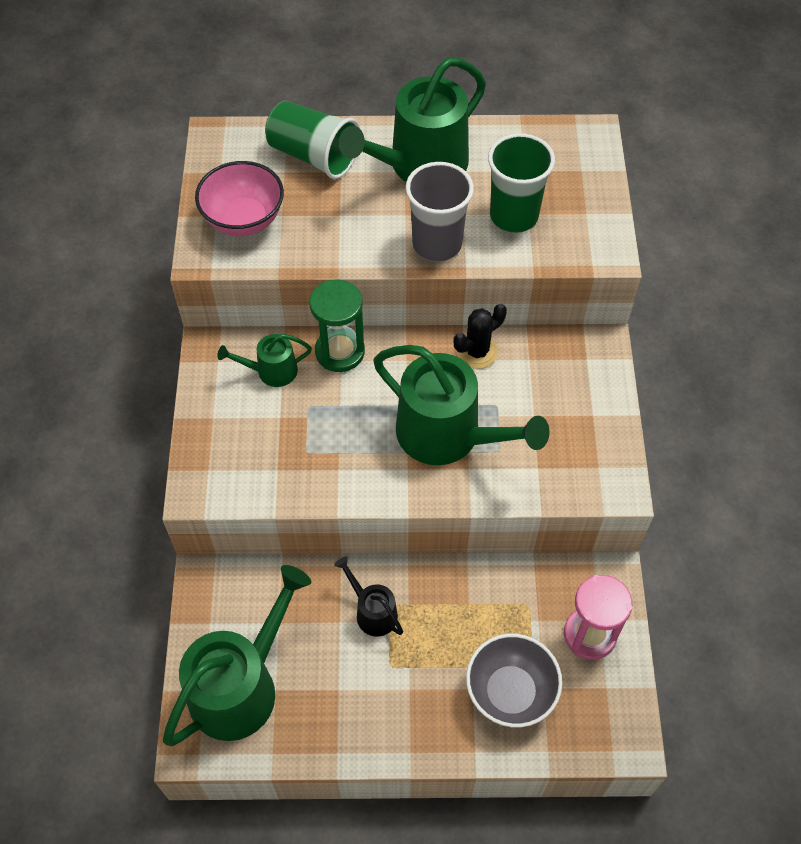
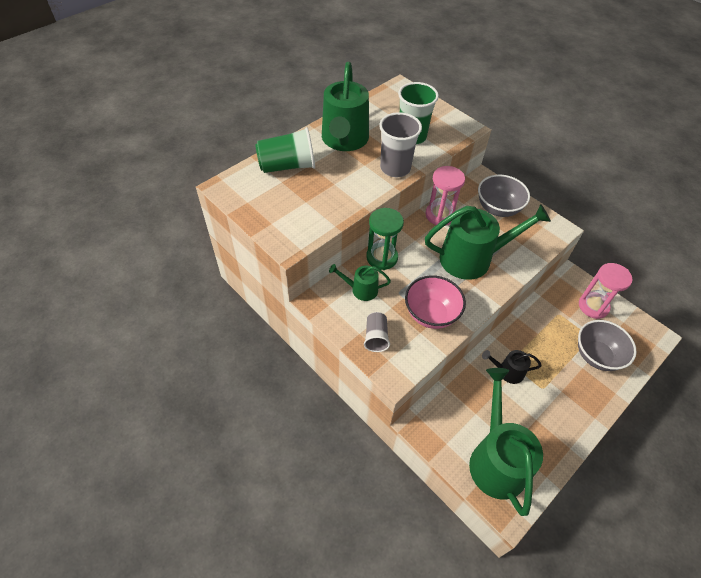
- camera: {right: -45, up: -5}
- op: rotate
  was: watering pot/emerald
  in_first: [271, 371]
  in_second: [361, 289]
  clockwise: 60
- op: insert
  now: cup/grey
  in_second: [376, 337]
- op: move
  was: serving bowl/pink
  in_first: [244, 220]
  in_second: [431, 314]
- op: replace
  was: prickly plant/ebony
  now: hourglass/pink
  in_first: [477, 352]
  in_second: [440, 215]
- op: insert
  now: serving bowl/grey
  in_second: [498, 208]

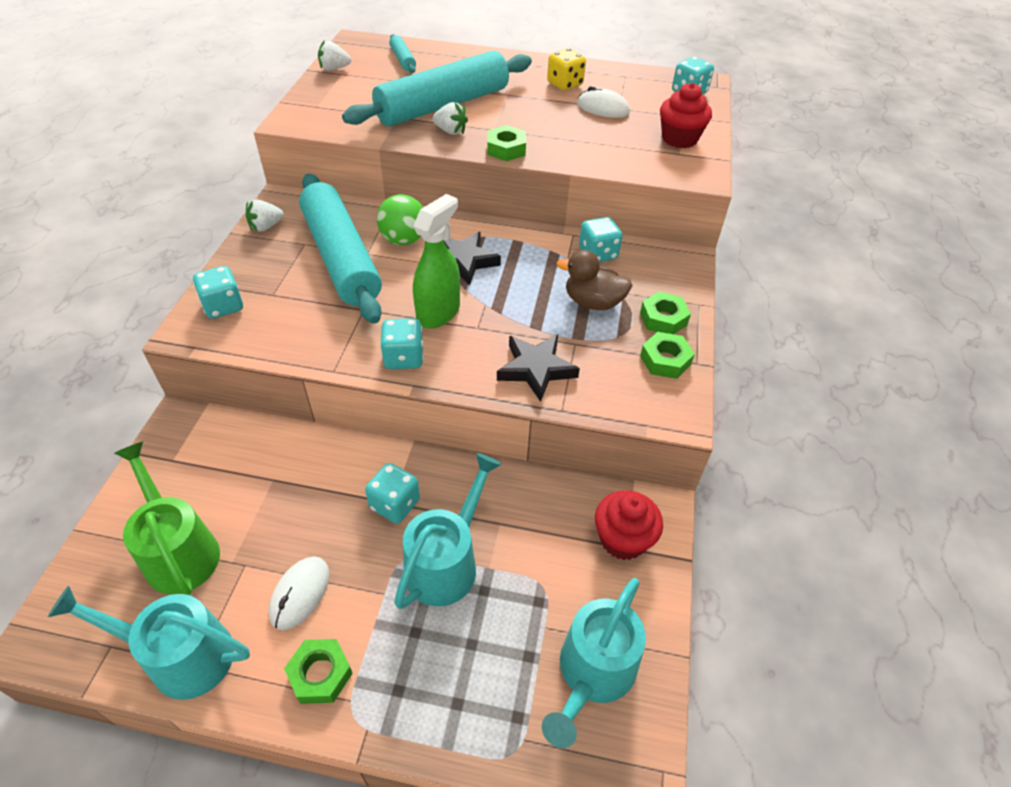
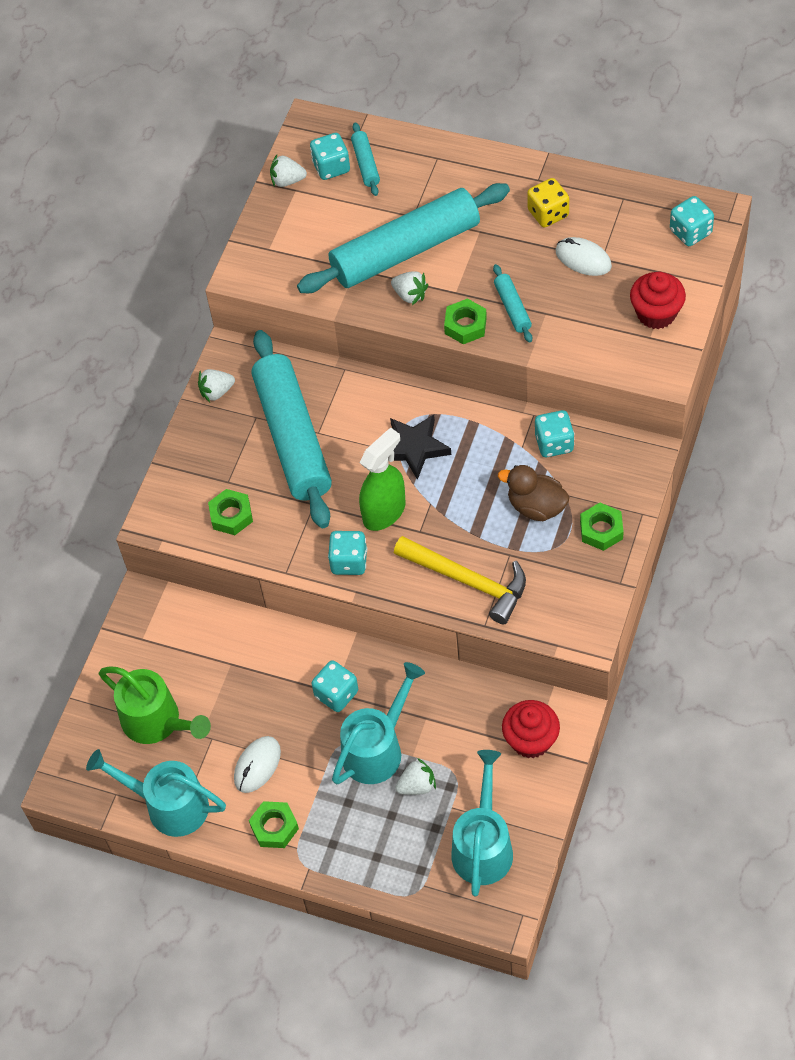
- camera: {right: 15, up: 10}
- op: rotate
  was: watering pot/emerald
  in_first: [179, 550]
  in_second: [157, 722]
  clockwise: 150
- op: move
  was: hexagon nut/emerald
  in_first: [665, 360]
  in_second: [231, 515]
- op: move
  was: die/teal
  in_first: [223, 306]
  in_second: [331, 167]
- op: replace
  was: star/ebony
  now: hammer/yellow
  in_first: [536, 369]
  in_second: [468, 581]
- op: insert
  now: berry/white
  in_second: [417, 785]
- op: rotate
  was: watering pot/teal
  in_first: [592, 674]
  in_second: [483, 845]
  clockwise: 150
- op: insert
  now: rolling pin/teal
  in_second: [512, 308]
- op: delete
  was: ball/emerald
  in_first: [403, 240]

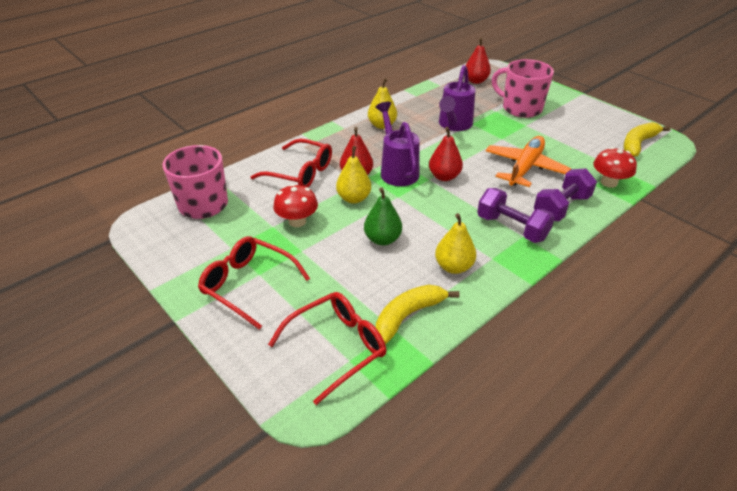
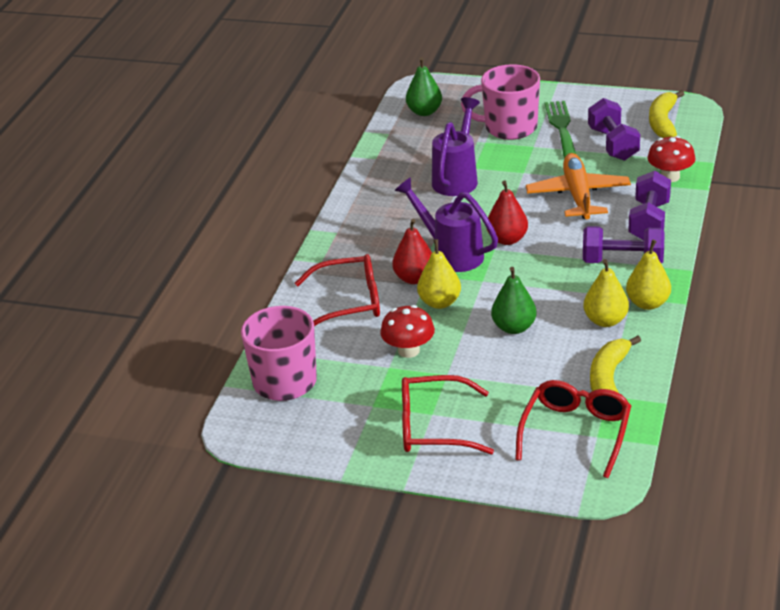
- camera: {right: -30, up: -5}
- op: recolor
  was: toy pear/scarlet
  now: toy pear/emerald
  in_first: [475, 81]
  in_second: [424, 112]
- op: rotate
  was: watering pot/royal purple
  in_first: [453, 125]
  in_second: [457, 178]
  clockwise: -150
- op: insert
  now: dinner fork/emerald
  in_second: [561, 127]
- op: insert
  now: free weight/royal purple
  in_second: [613, 144]
- op: move
  was: toy pear/yellow
  in_first: [382, 125]
  in_second: [647, 303]

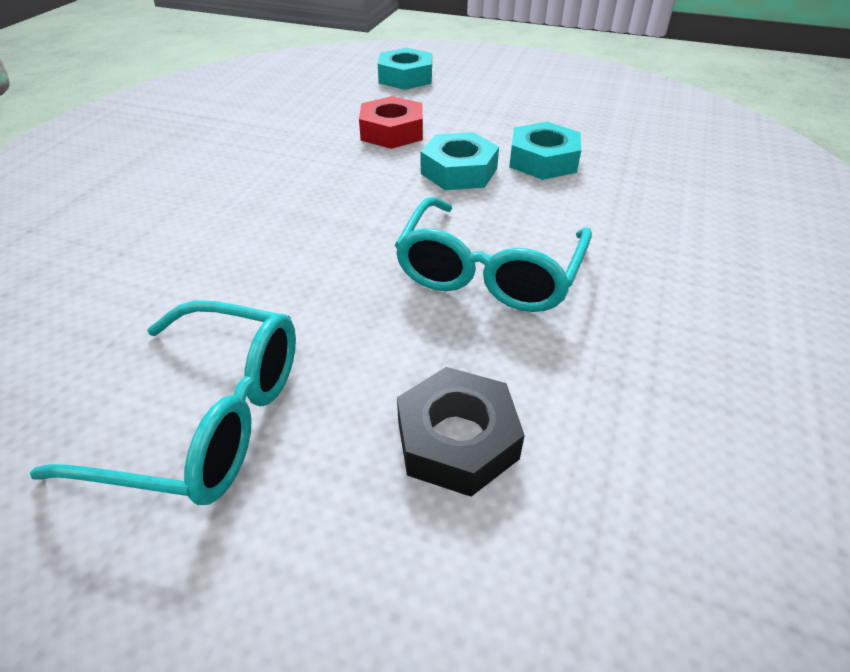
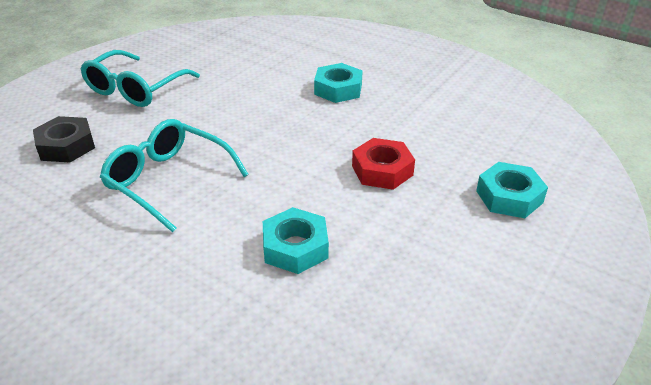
- camera: {right: 105, up: -5}
- op: move
  was: hexagon nut/teal
  in_first: [459, 171]
  in_second: [338, 89]

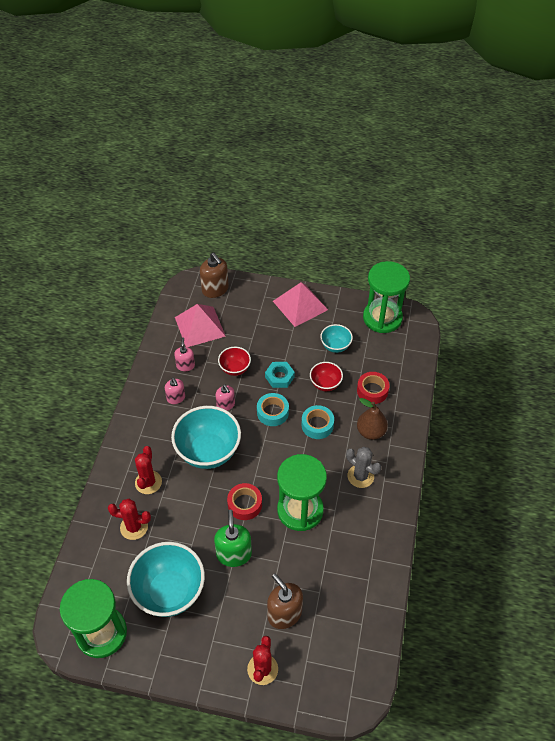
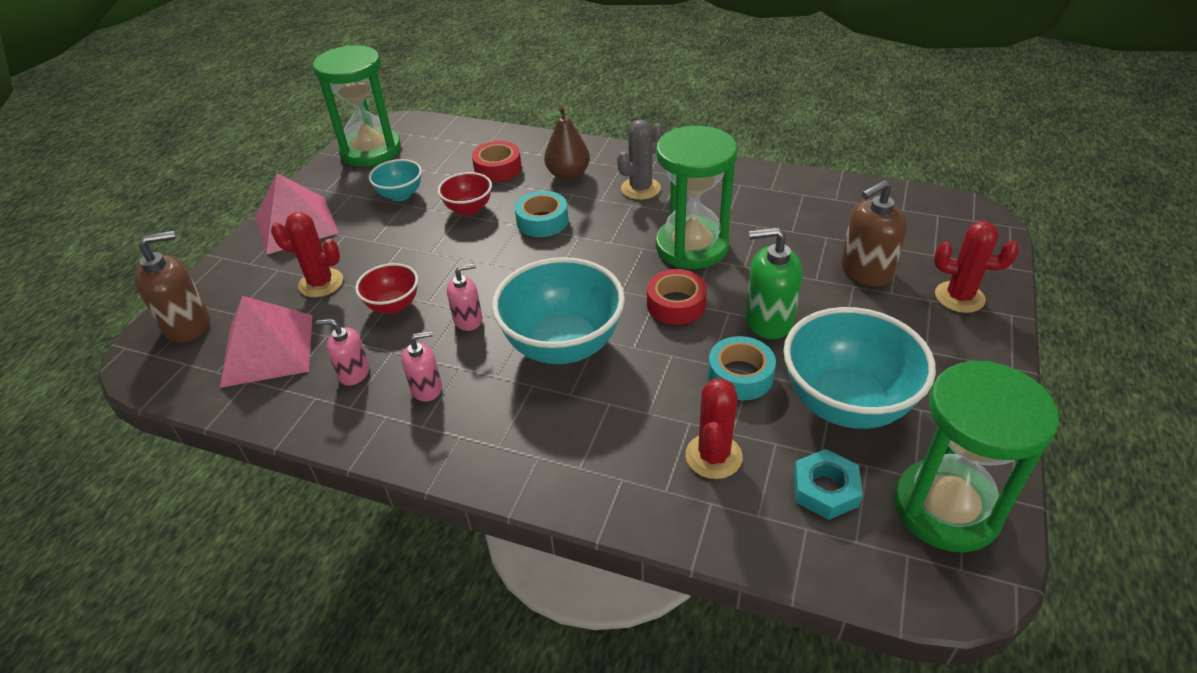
- camera: {right: -80, up: -10}
- op: move
  was: prickly plant/scarlet
  in_first: [148, 482]
  in_second: [321, 283]
- op: move
  was: roll of tape/teal
  in_first: [272, 412]
  in_second: [740, 376]
- op: move
  was: hexagon nut/teal
  in_first: [279, 377]
  in_second: [825, 489]

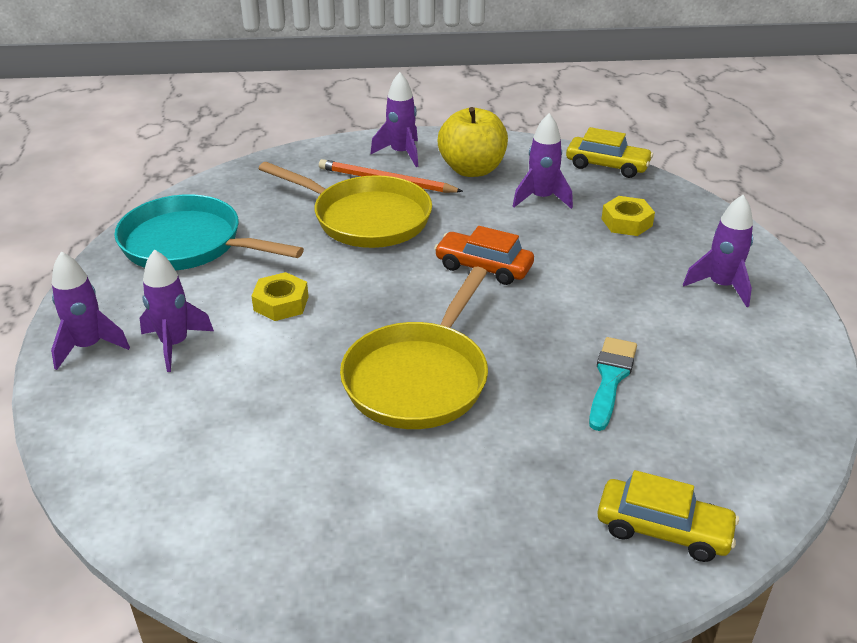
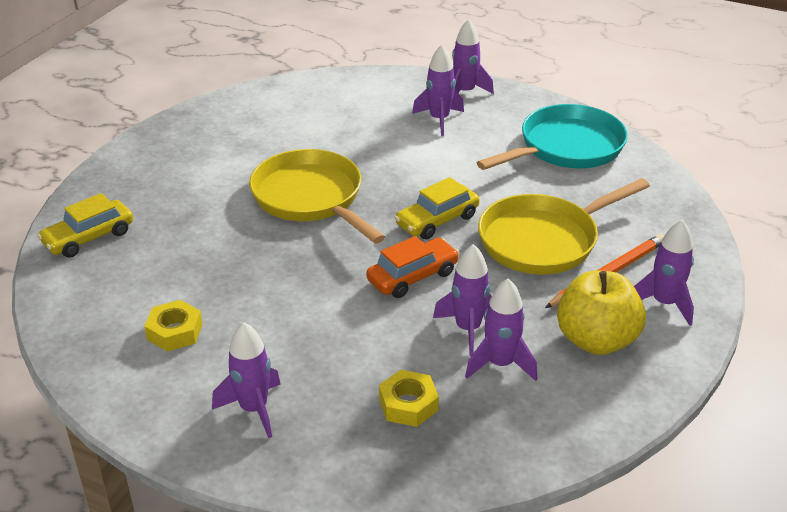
- camera: {right: 120, up: 0}
- op: move
  was: hexagon nut/yellow
  in_first: [281, 303]
  in_second: [175, 332]
- op: move
  was: toy car/yellow
  in_first: [607, 166]
  in_second: [437, 220]
- op: insert
  now: toy rocket/royal purple
  in_second: [468, 329]
- op: delete
  was: paint brush/teal
  in_first: [610, 379]

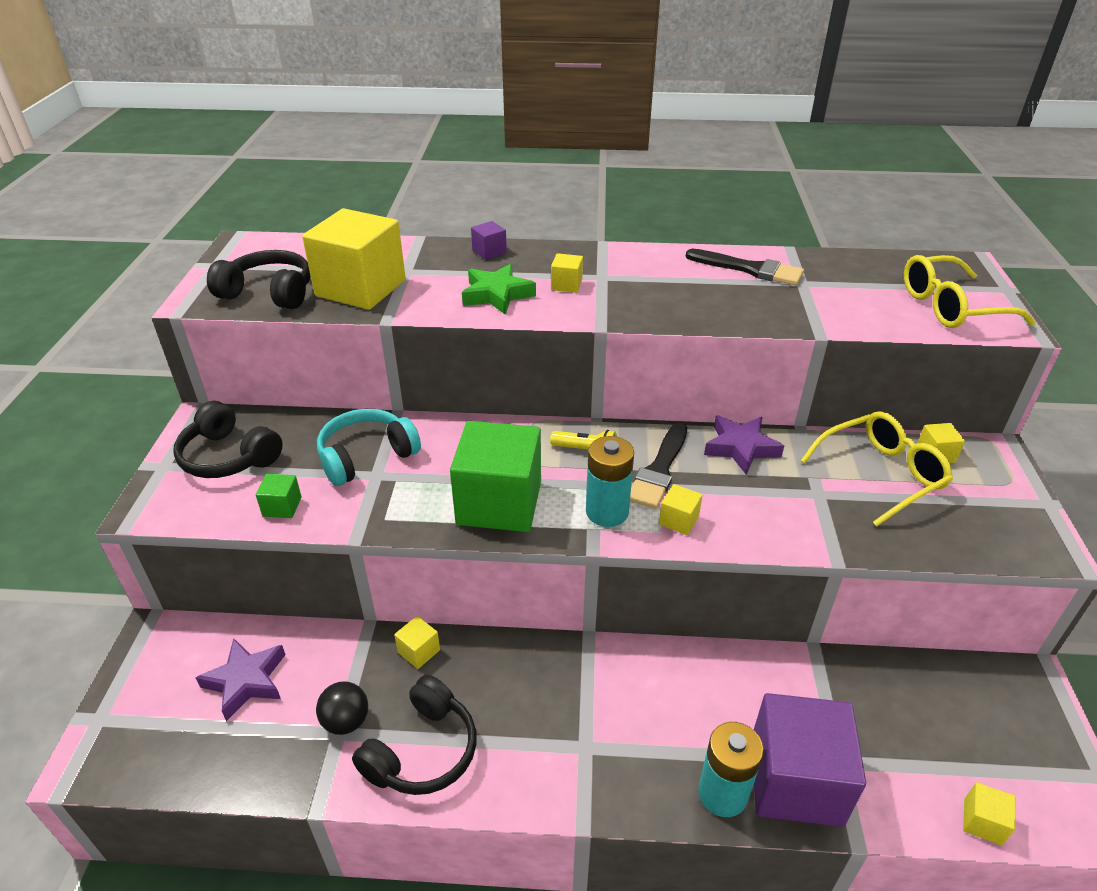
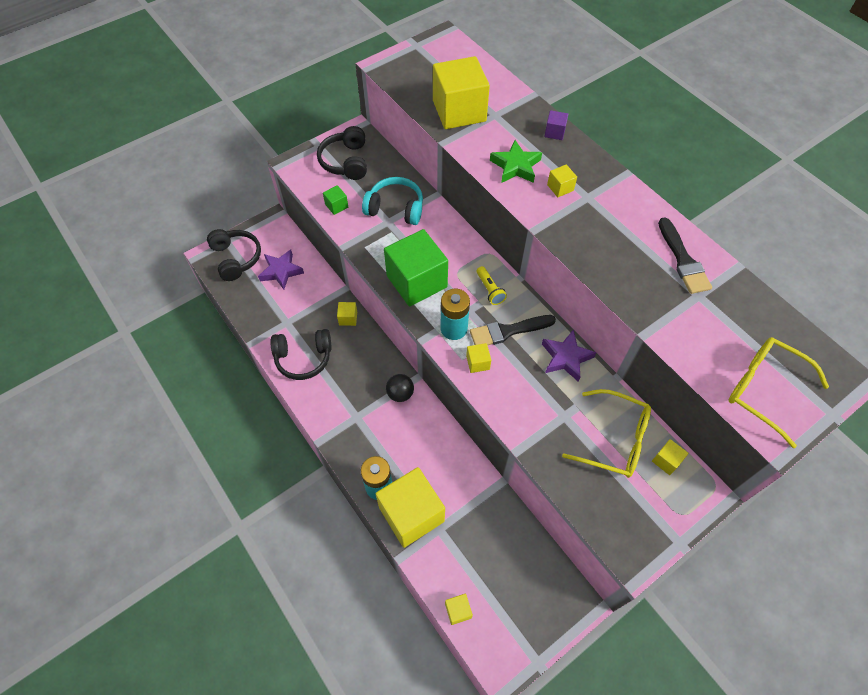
- camera: {right: 50, up: 20}
- op: move
  was: over-ear headphones/ebony
  in_first: [269, 293]
  in_second: [236, 258]
- op: recolor
  was: solid cube/royal purple
  now: solid cube/yellow
  in_first: [795, 780]
  in_second: [411, 514]
- op: move
  was: ball/ebony
  in_first: [346, 721]
  in_second: [400, 394]

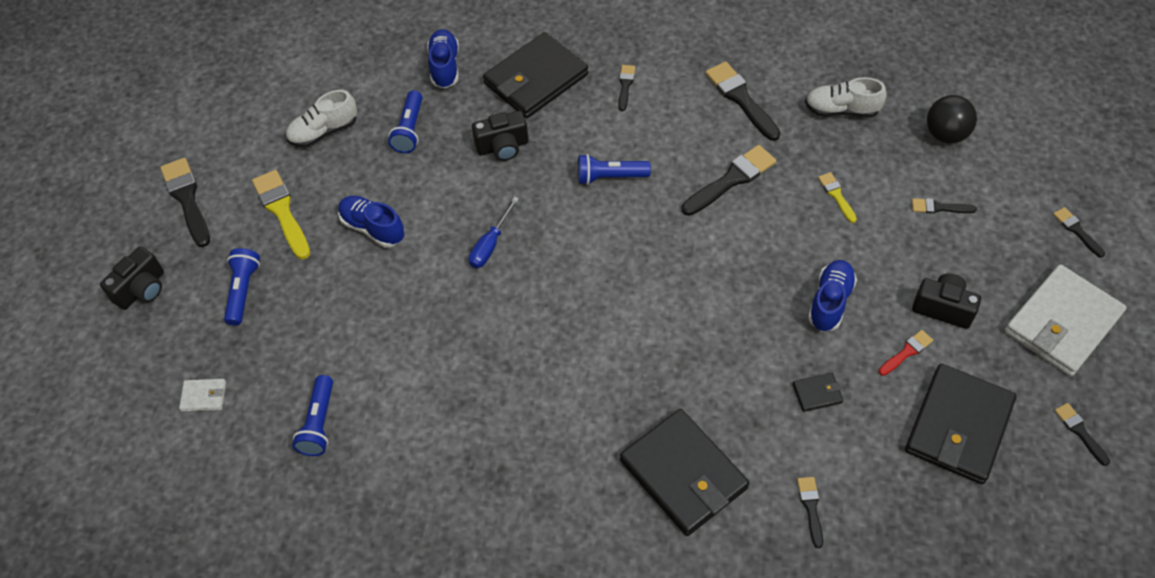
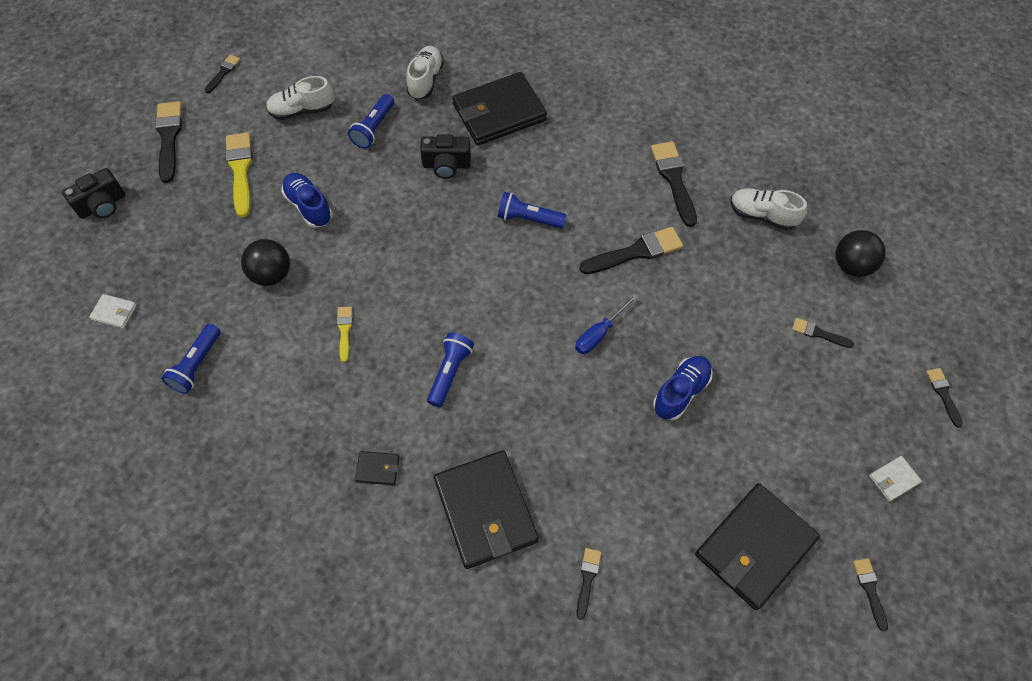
- camera: {right: 15, up: 5}
- op: move
  was: paint brush/ebony
  in_first: [625, 85]
  in_second: [223, 72]
- op: insert
  now: ball/ebony
  in_second: [271, 274]
- op: move
  was: paint brush/yellow
  in_first: [836, 195]
  in_second: [344, 331]
- op: move
  was: wallet/ebony
  in_first: [817, 393]
  in_second: [377, 469]
- op: recolor
  was: sneaker/royal blue
  now: sneaker/white
  in_first: [444, 66]
  in_second: [425, 80]
- op: move
  was: pocket torch/royal blue
  in_first: [243, 291]
  in_second: [450, 372]
- op: move
  was: hand screwdriver/royal blue
  in_first: [490, 245]
  in_second: [599, 333]
- op: resize
  was: wallet/white
  in_first: [1062, 323]
  in_second: [893, 479]
  ratio: 0.42
- op: delete
  was: paint brush/scarlet
  in_first: [906, 352]
- op: delete
  was: photo camera/ebony
  in_first: [943, 308]

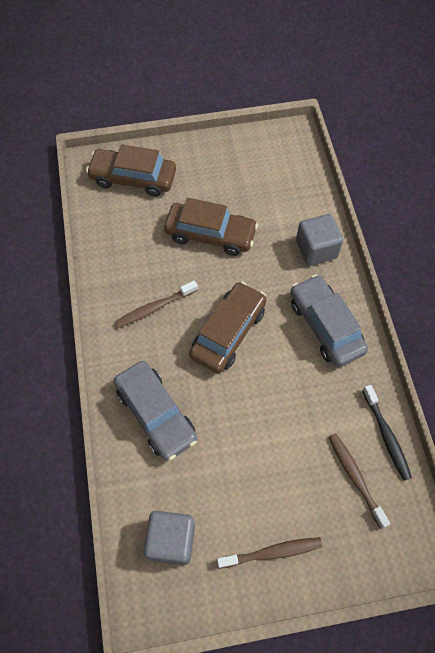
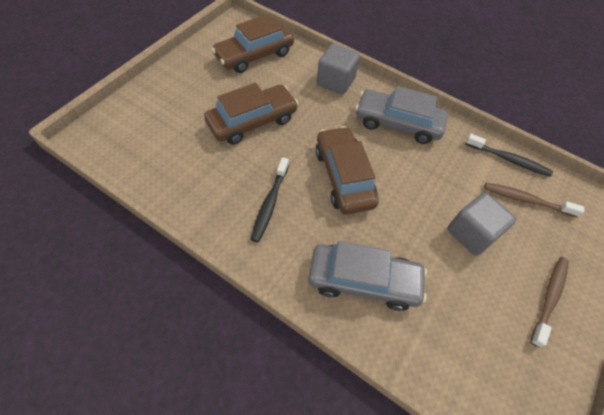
- camera: {right: -50, up: -5}
- op: move
  was: toy car/brown
  in_first: [133, 178]
  in_second: [254, 55]
- op: recolor
  was: tooth brush/brown
  now: tooth brush/ebony
  in_first: [155, 307]
  in_second: [270, 203]
- op: move
  was: solid cube/grey
  in_first: [171, 540]
  in_second: [471, 233]

